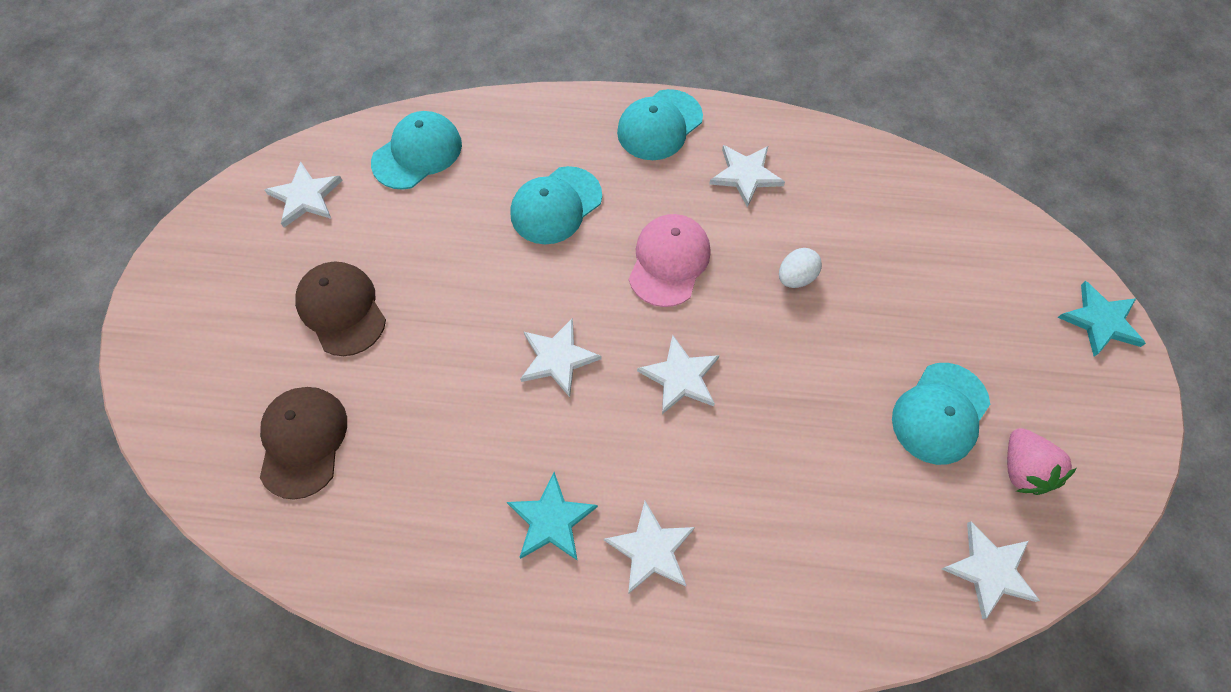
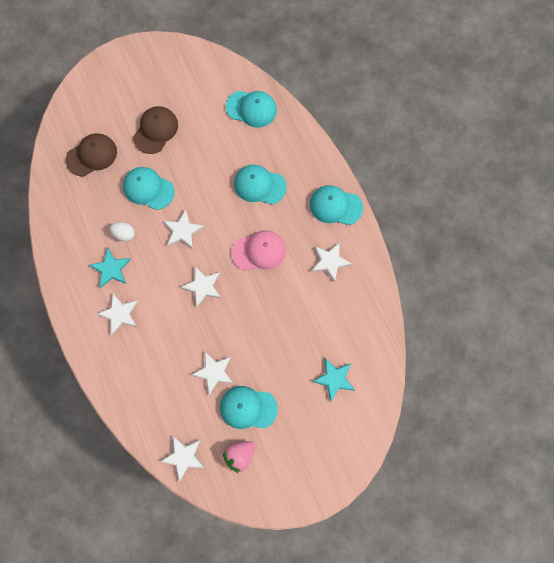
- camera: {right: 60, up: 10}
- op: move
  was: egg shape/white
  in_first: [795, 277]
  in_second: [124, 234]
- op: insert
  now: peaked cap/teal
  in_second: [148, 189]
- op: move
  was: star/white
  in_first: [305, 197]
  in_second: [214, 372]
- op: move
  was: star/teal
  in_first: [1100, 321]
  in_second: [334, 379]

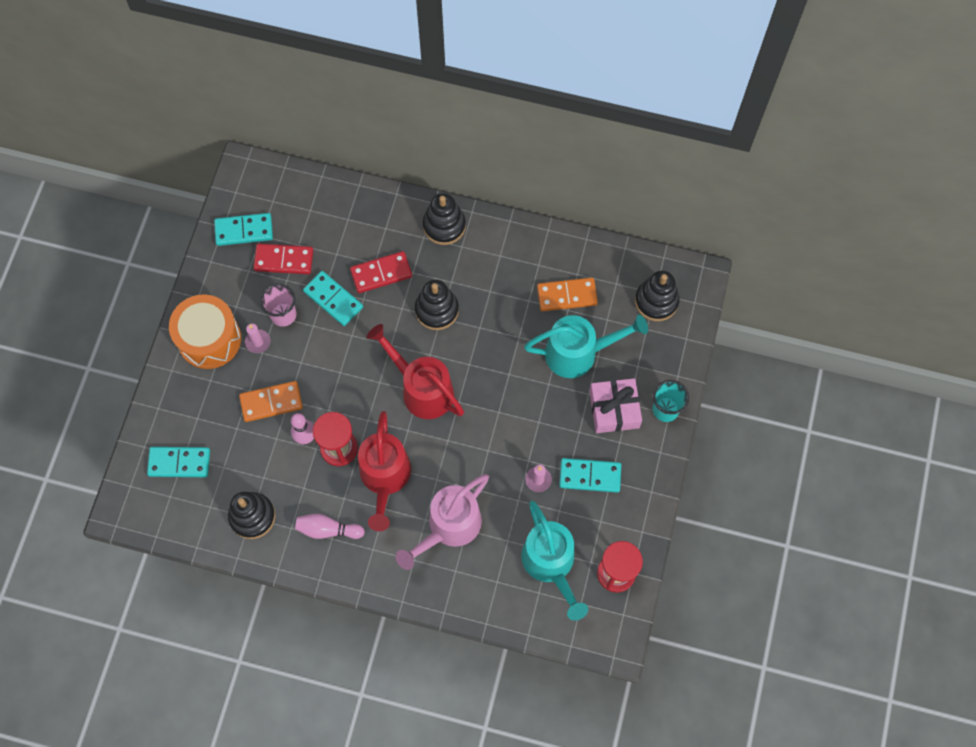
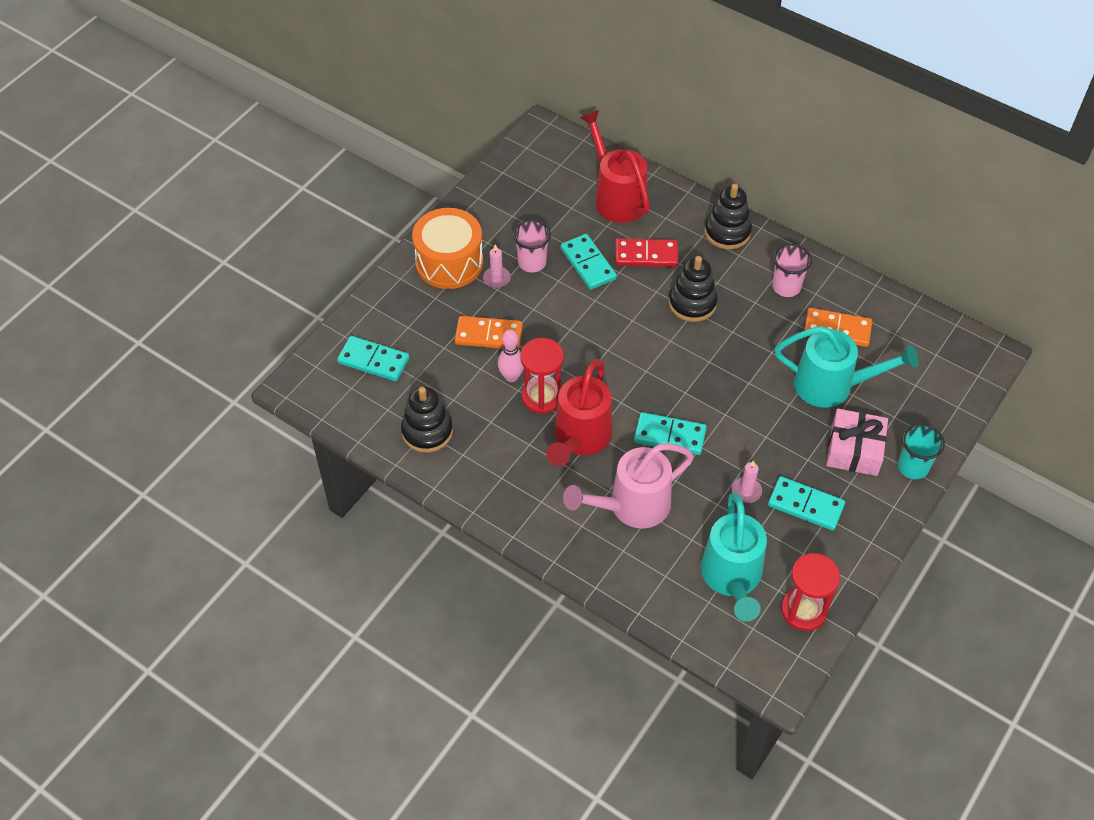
- camera: {right: 20, up: -15}
- op: move
  was: watering pot/scarlet
  in_first: [421, 388]
  in_second: [616, 196]
- op: move
  was: domino tile/teal
  in_first: [244, 230]
  in_second: [670, 435]
- op: insert
  now: cup/pink
  in_second: [786, 287]
- op: delete
  was: domino tile/scarlet
  in_first: [284, 260]
- op: delete
  was: tenpin/pink
  in_first: [328, 529]
- op: delete
  was: ring stacker/ebony
  in_first: [656, 301]

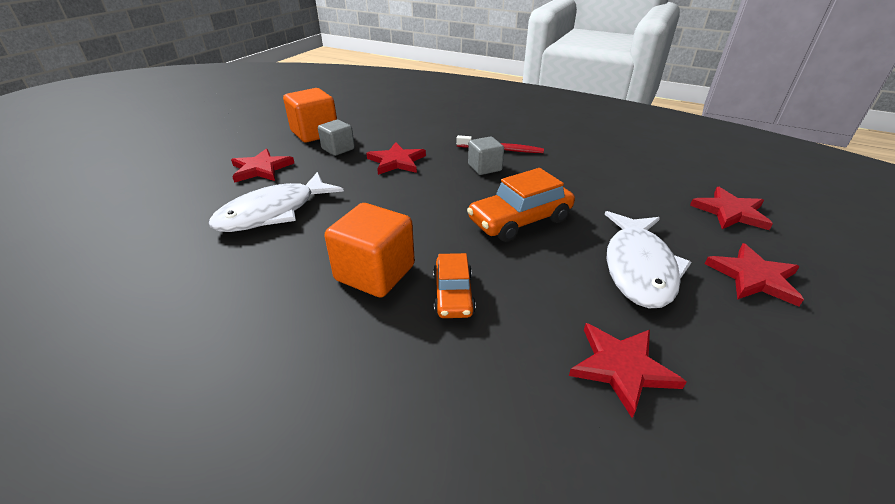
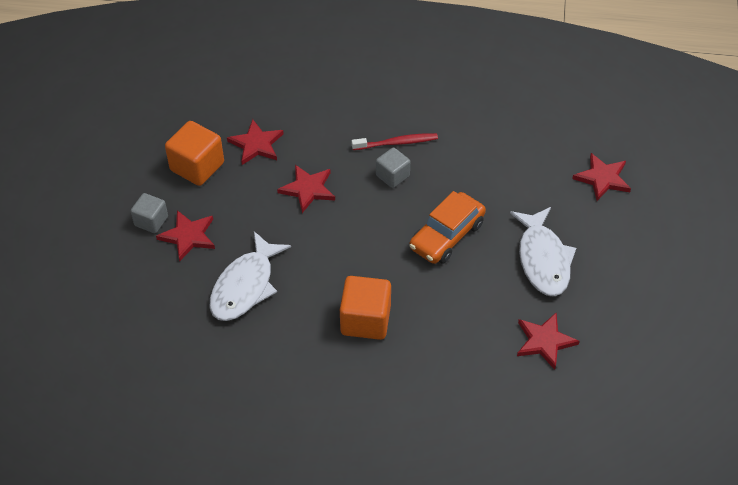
- camera: {right: -20, up: 15}
- op: move
  was: solid cube/grey
  in_first: [338, 149]
  in_second: [151, 221]
- op: move
  was: star/scarlet
  in_first: [753, 277]
  in_second: [256, 144]
- op: delete
  was: toy car/bright orange
  in_first: [453, 294]

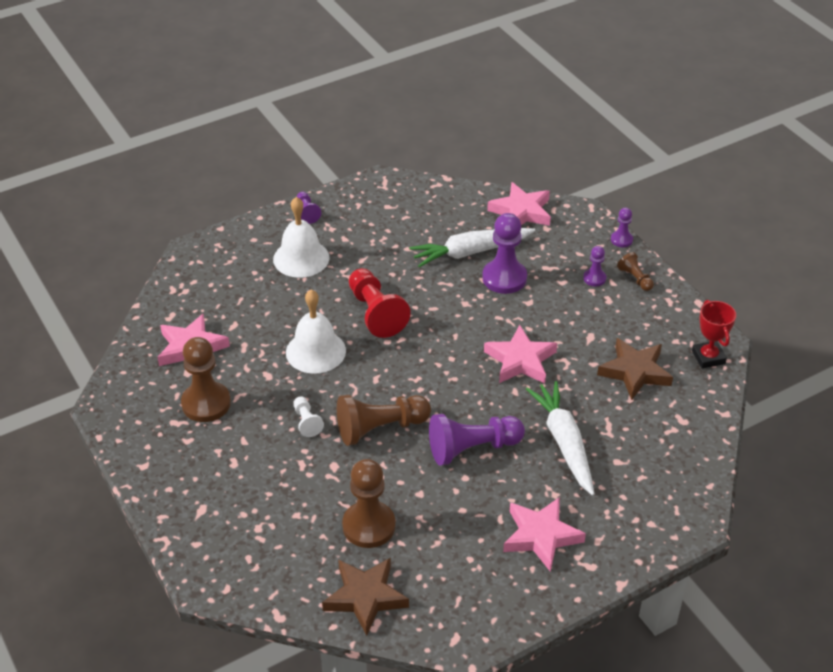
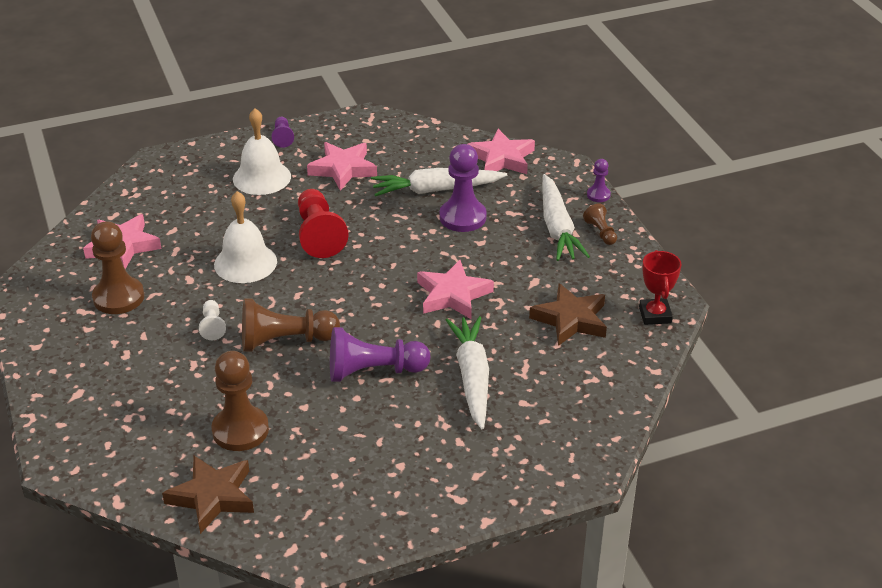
- camera: {right: 10, up: -5}
- op: move
  was: star/pink
  in_first: [541, 536]
  in_second: [343, 169]
- op: replace
  was: chess pawn/royal purple
  now: toy carrot/white
  in_first: [594, 278]
  in_second: [557, 227]

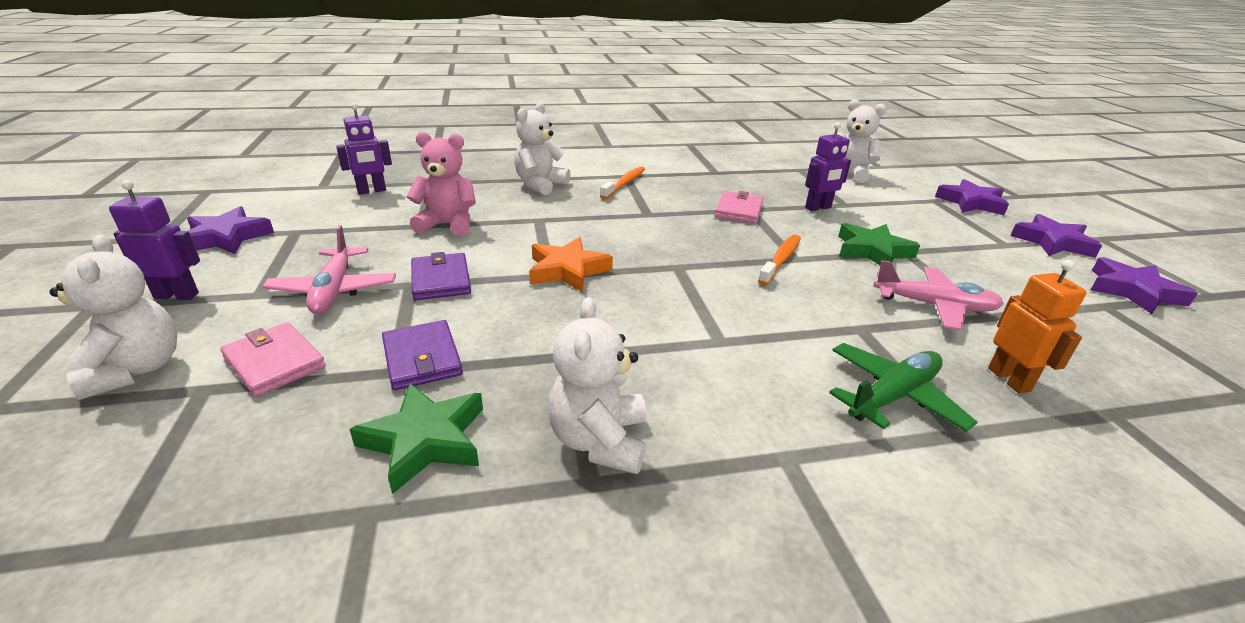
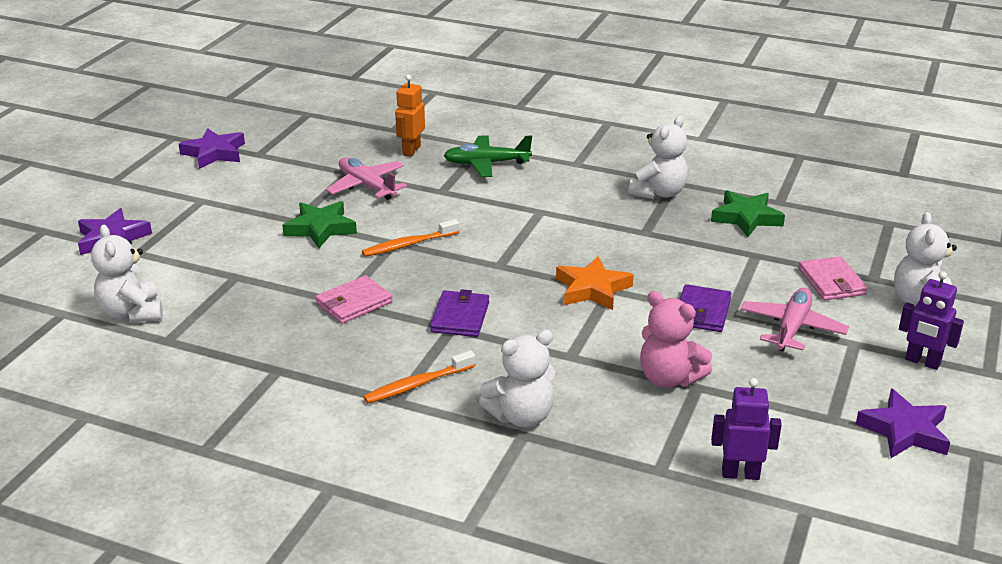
- camera: {right: -145, up: 0}
- op: move
  was: wallet/royal purple
  in_first: [422, 358]
  in_second: [460, 317]
- op: delete
  was: robot/royal purple
  in_first: [818, 208]
- op: delete
  was: star/royal purple
  in_first: [1052, 242]

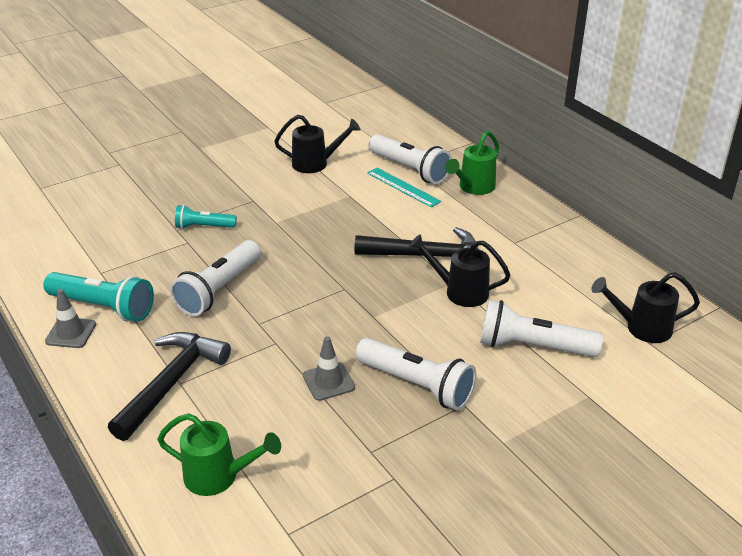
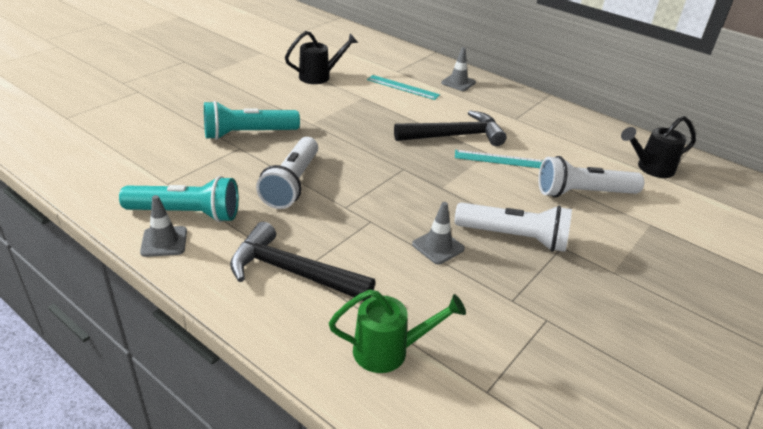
- camera: {right: -20, up: 0}
- op: resize
  was: pocket torch/teal
  in_first: [203, 227]
  in_second: [248, 134]
  ratio: 1.67
- op: rotate
  was: hammer/ebony
  in_first: [171, 383]
  in_second: [293, 272]
  clockwise: -75
- op: replace
  was: watering pot/emerald
  now: safety cone/grey
  in_first: [473, 187]
  in_second: [458, 83]
- op: replace
  was: watering pot/ebony
  now: straightedge/teal
  in_first: [460, 292]
  in_second: [499, 159]
- op: delete
  was: pocket torch/white
  in_first: [410, 170]

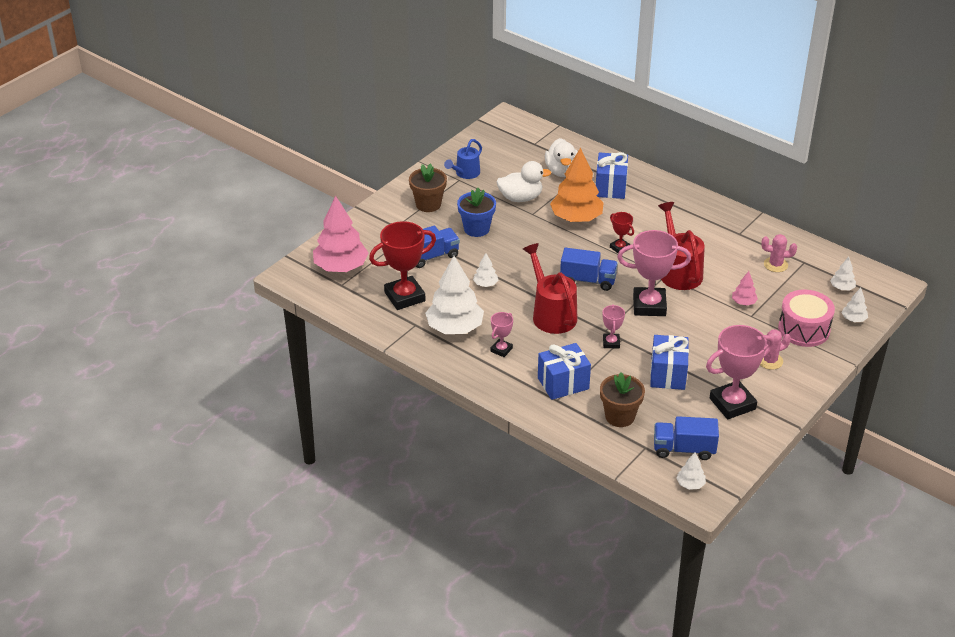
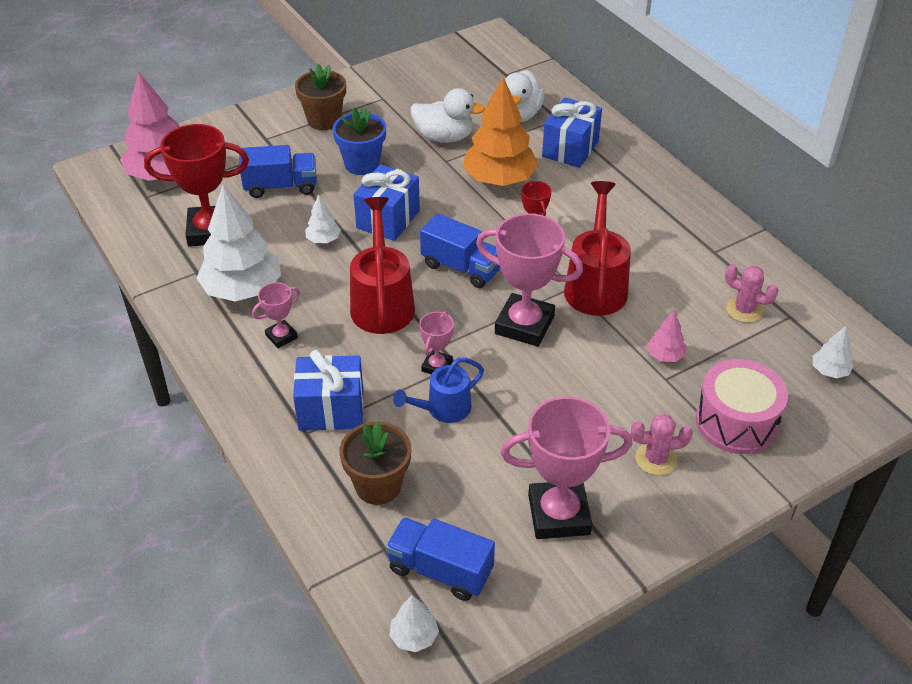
- camera: {right: 20, up: 5}
- op: move
  was: gift/royal blue
  in_first: [668, 374]
  in_second: [388, 219]
- op: move
  was: watering pot/royal blue
  in_first: [465, 174]
  in_second: [443, 409]
- op: delete
  was: toy tree/white
  in_first: [853, 319]

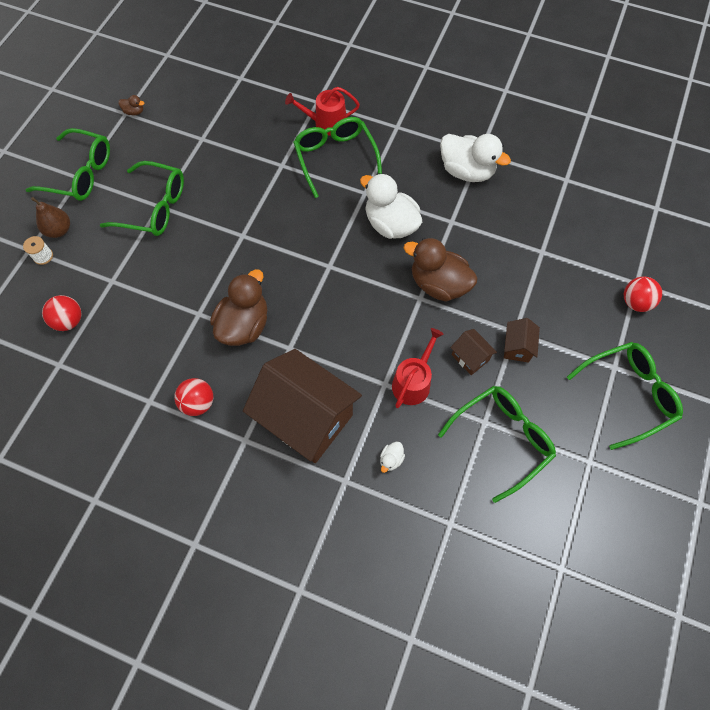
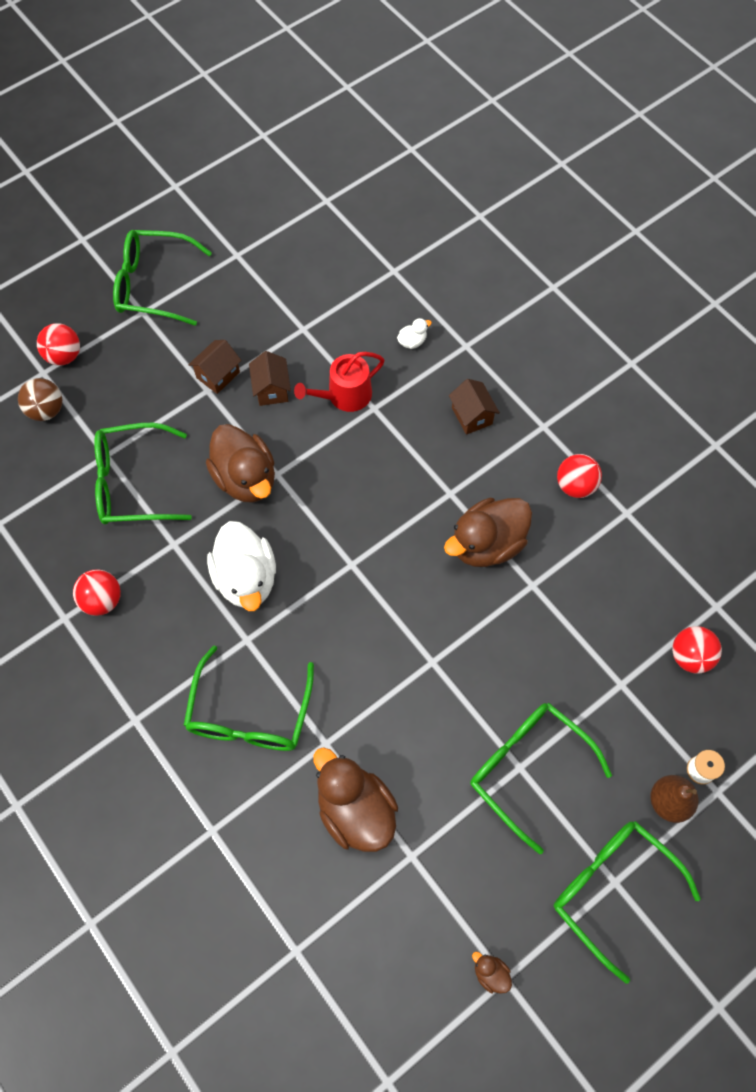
- camera: {right: -150, up: 0}
- op: insert
  now: ball/brown
  in_second: [46, 410]
- op: replace
  was: rubber duck/white
  now: ball/scarlet
  in_first: [466, 171]
  in_second: [102, 600]
- op: move
  was: glasses/emerald
  in_first: [501, 439]
  in_second: [133, 483]
- op: insert
  now: rubber duck/brown
  in_second: [355, 810]
- op: resize
  was: house/brown
  in_first: [306, 418]
  in_second: [471, 416]
  ratio: 0.42
- op: delete
  was: watering pot/scarlet
  in_first: [326, 123]

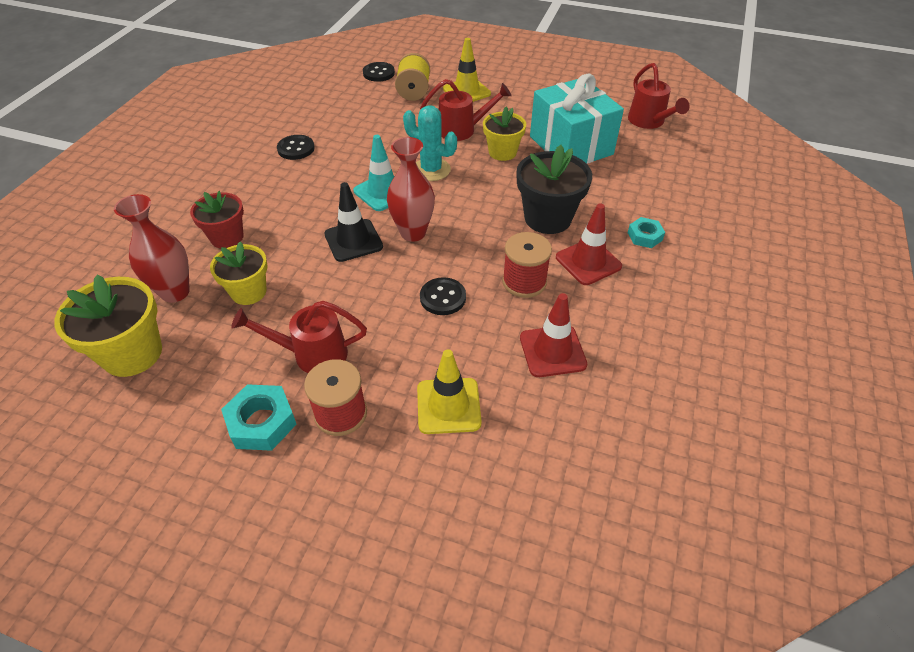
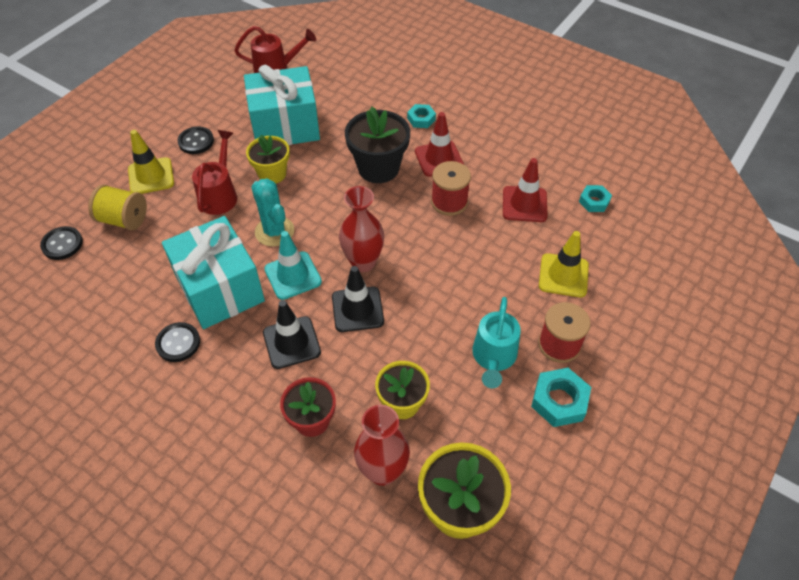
- camera: {right: -75, up: 5}
- op: insert
  now: gift/teal
  in_second: [220, 289]
- op: move
  was: shirt button/ebony
  in_first: [443, 298]
  in_second: [196, 141]
- op: rotate
  was: prickly plant/teal
  in_first: [431, 170]
  in_second: [274, 231]
  clockwise: -75
- op: insert
  now: safety cone/ebony
  in_second: [291, 342]
- op: recolor
  was: watering pot/scarlet
  now: watering pot/teal
  in_first: [312, 354]
  in_second: [493, 358]
- op: insert
  now: hexagon nut/teal
  in_second: [594, 201]

